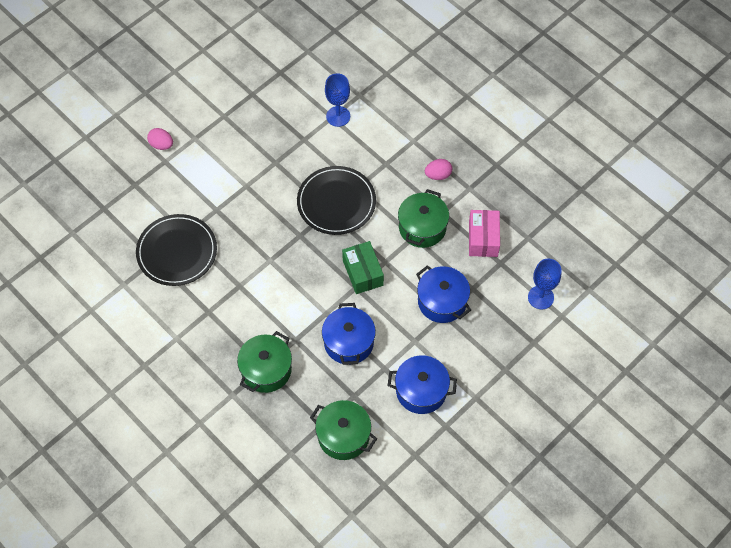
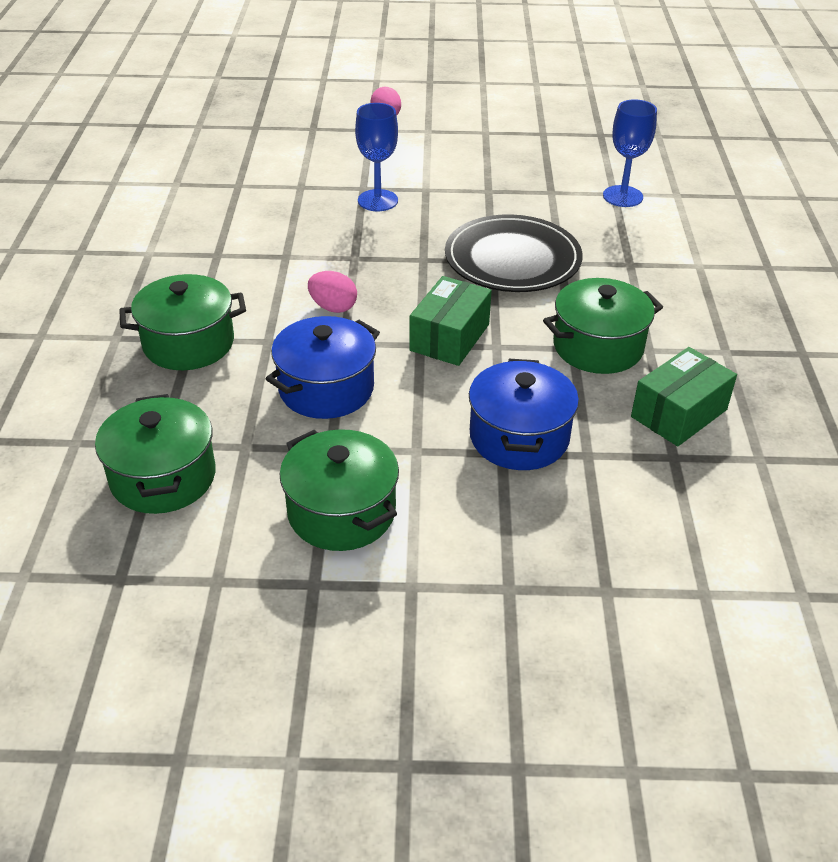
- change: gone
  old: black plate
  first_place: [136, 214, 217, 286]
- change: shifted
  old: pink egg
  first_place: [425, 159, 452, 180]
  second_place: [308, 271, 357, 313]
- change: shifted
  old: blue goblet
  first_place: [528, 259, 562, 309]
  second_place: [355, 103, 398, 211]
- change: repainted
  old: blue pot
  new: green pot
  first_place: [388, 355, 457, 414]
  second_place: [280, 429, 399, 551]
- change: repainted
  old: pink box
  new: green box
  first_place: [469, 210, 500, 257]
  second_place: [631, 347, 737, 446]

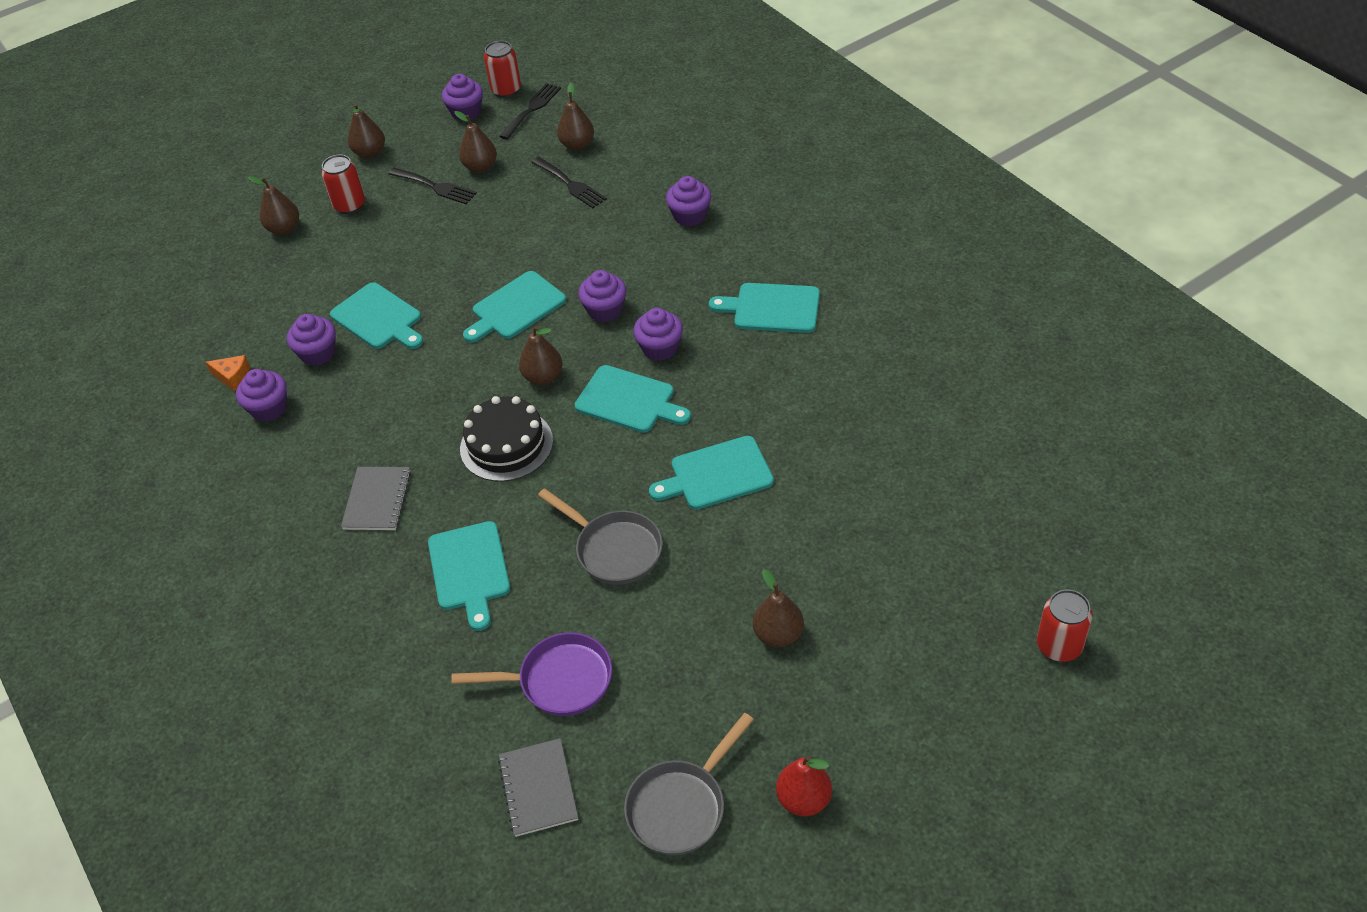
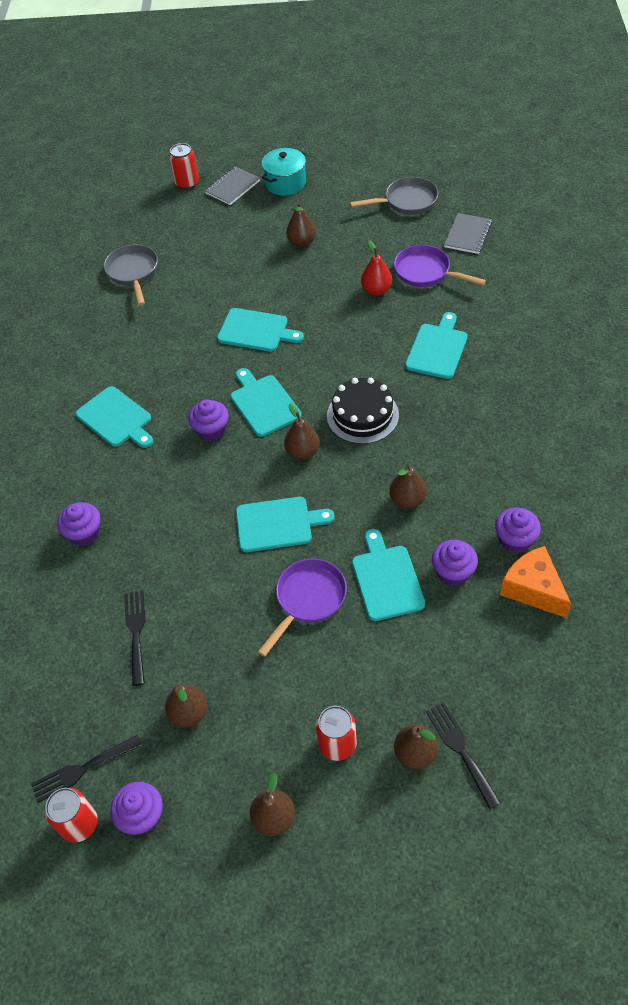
- change: gone
  old: purple cupcake
  first_place: [578, 270, 626, 322]
- change: new
  new: purple pan
  second_place: [258, 558, 347, 657]
- change: new
  new: turquoise pot
  second_place: [262, 148, 306, 196]
- change: shifted
  old: grey notebook
  first_place: [341, 467, 411, 530]
  second_place: [205, 166, 260, 205]
- change: shifted
  old: black fork
  first_place: [389, 168, 477, 204]
  second_place: [426, 703, 501, 809]
- change: shifted
  old: grey pan
  first_place: [538, 488, 663, 585]
  second_place: [104, 244, 158, 306]
- change: shifted
  old: brown pear
  first_place: [557, 83, 594, 150]
  second_place: [389, 464, 427, 509]
- change: shifted
  old: red pear
  first_place: [776, 756, 832, 816]
  second_place: [361, 240, 392, 296]
- change: scaled
  old: orange cheese
  first_place: [206, 355, 250, 391]
  second_place: [500, 546, 571, 618]
  factor: 1.83

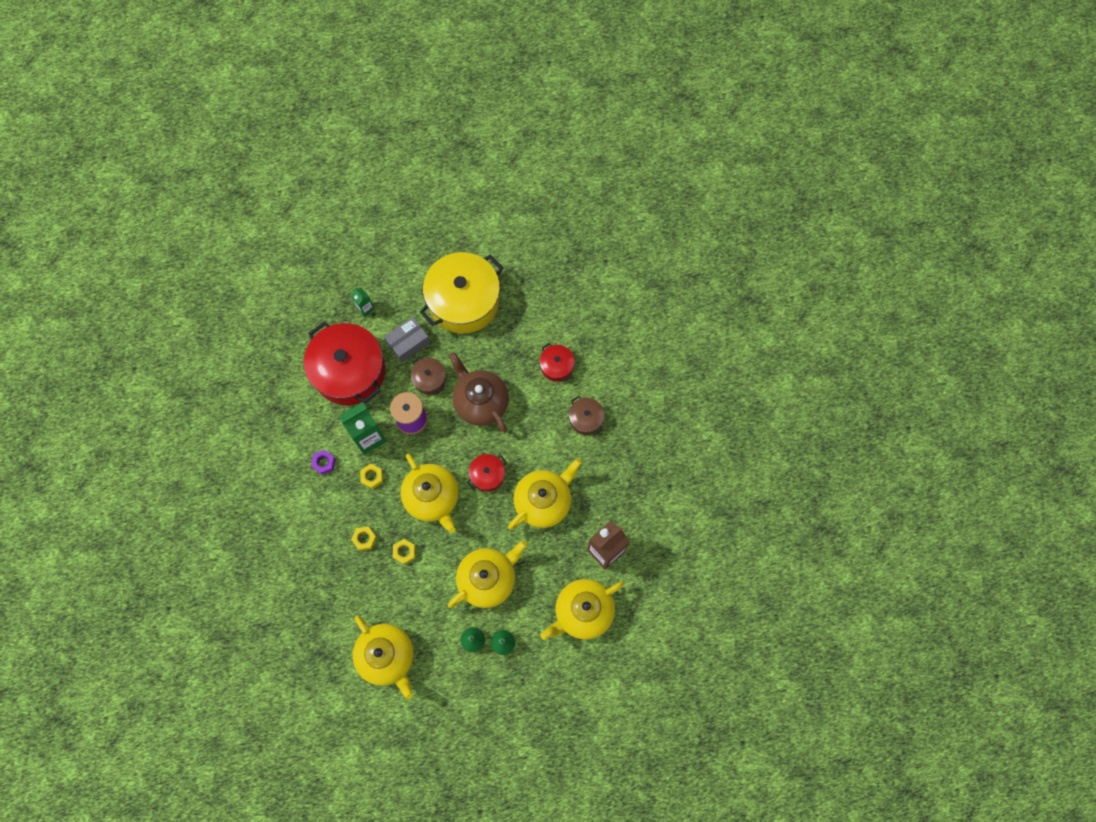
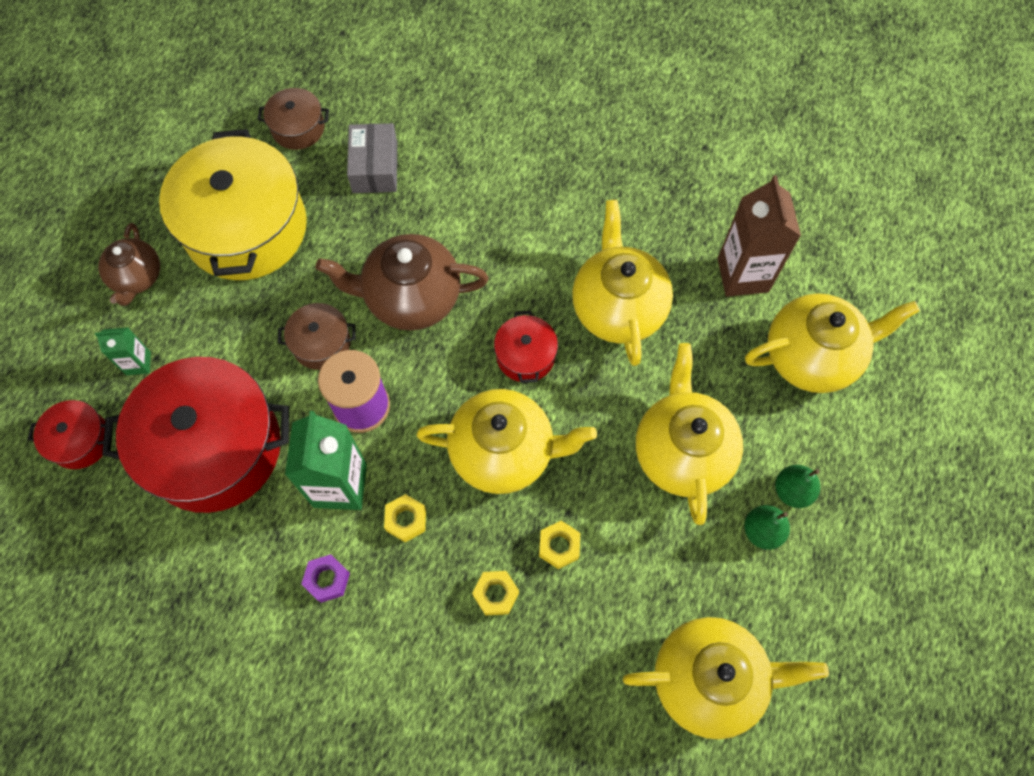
- change: new
  new: brown teapot
  second_place: [98, 223, 160, 306]
- change: shifted
  old: grey box
  first_place: [384, 317, 430, 363]
  second_place: [347, 123, 397, 193]
- change: shifted
  old: red pot
  first_place: [540, 343, 575, 382]
  second_place: [28, 400, 105, 469]
- change: shifted
  old: brown pot
  first_place: [569, 396, 605, 435]
  second_place: [257, 88, 329, 150]
- change: rotated
  old: yellow teapot
  first_place: [541, 579, 624, 640]
  second_place: [745, 293, 920, 393]
  degrees: -105

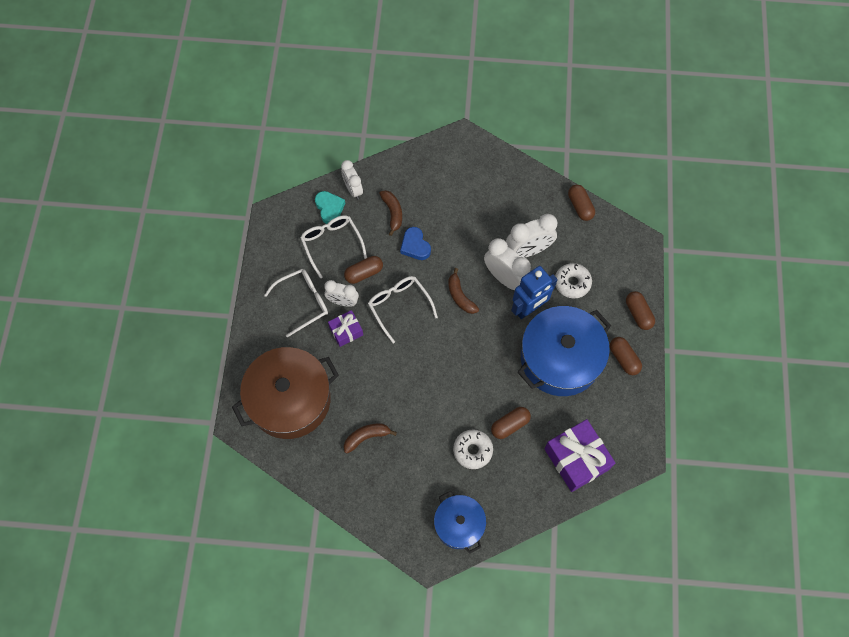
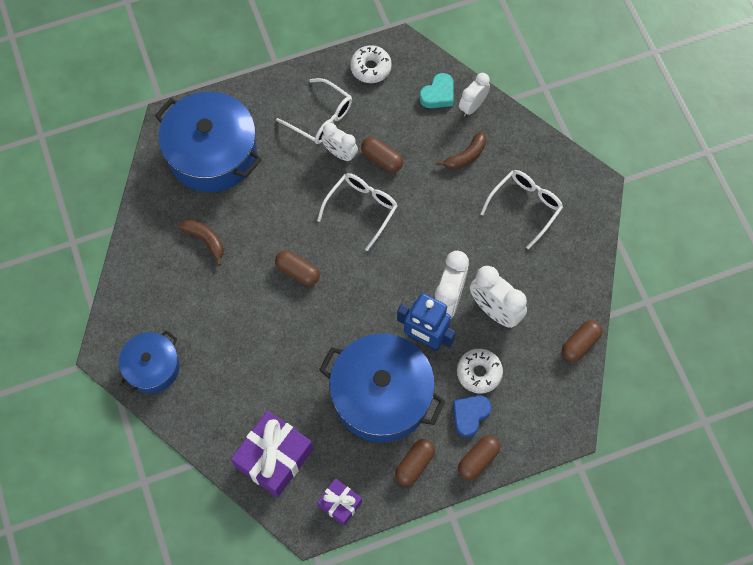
- change: gone
  old: brown banana
  first_place: [448, 268, 479, 314]
- change: shifted
  old: white glasses
  first_place: [300, 215, 367, 278]
  second_place: [480, 170, 563, 249]
- change: shifted
  old: purple gift
  first_place: [328, 310, 363, 347]
  second_place: [317, 478, 362, 526]
- change: shifted
  old: blue heart
  first_place: [400, 227, 431, 260]
  second_place: [453, 395, 491, 437]
- change: shifted
  old: white donut
  first_place: [453, 429, 493, 469]
  second_place: [350, 45, 392, 83]
- change: shifted
  old: brown capsule
  first_place: [491, 407, 531, 439]
  second_place: [275, 251, 320, 286]
- change: repainted
  old: brown pot
  new: blue pot
  first_place: [232, 347, 339, 439]
  second_place: [155, 91, 262, 192]
- change: rotated
  old: white clock
  first_place: [324, 280, 359, 307]
  second_place: [321, 123, 358, 162]
  degrees: -45

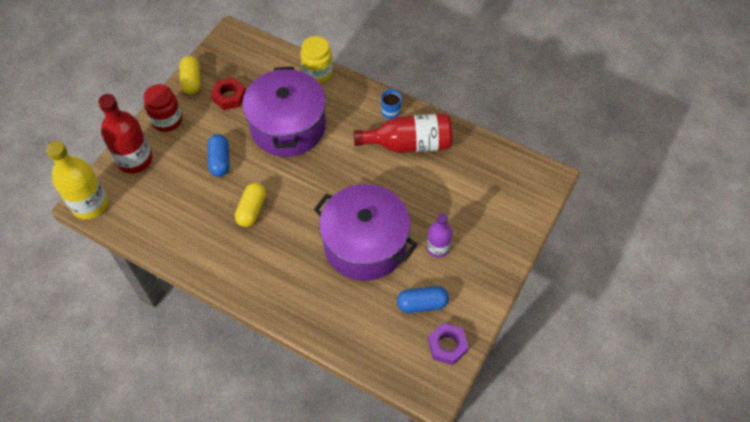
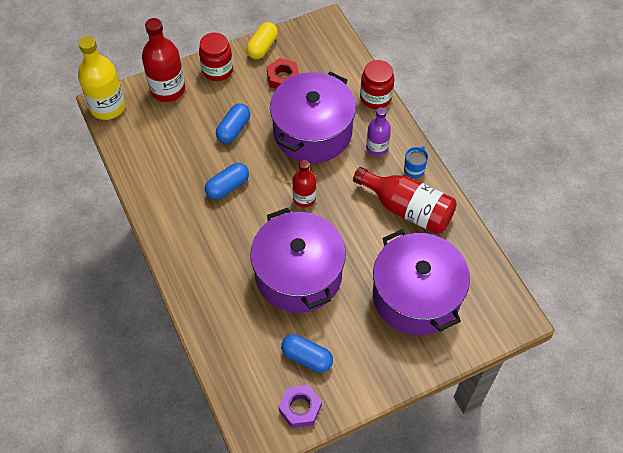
- change: new
  new: red bottle
  second_place: [292, 160, 316, 207]
- change: new
  new: purple pot
  second_place: [373, 229, 470, 335]
- change: shifted
  old: purple bottle
  first_place: [427, 213, 452, 258]
  second_place: [366, 107, 391, 156]
- change: repainted
  old: yellow capsule
  new: blue capsule
  first_place: [235, 183, 266, 227]
  second_place: [205, 163, 249, 200]
- change: repainted
  old: yellow jar
  new: red jar
  first_place: [300, 36, 333, 83]
  second_place: [360, 60, 394, 109]

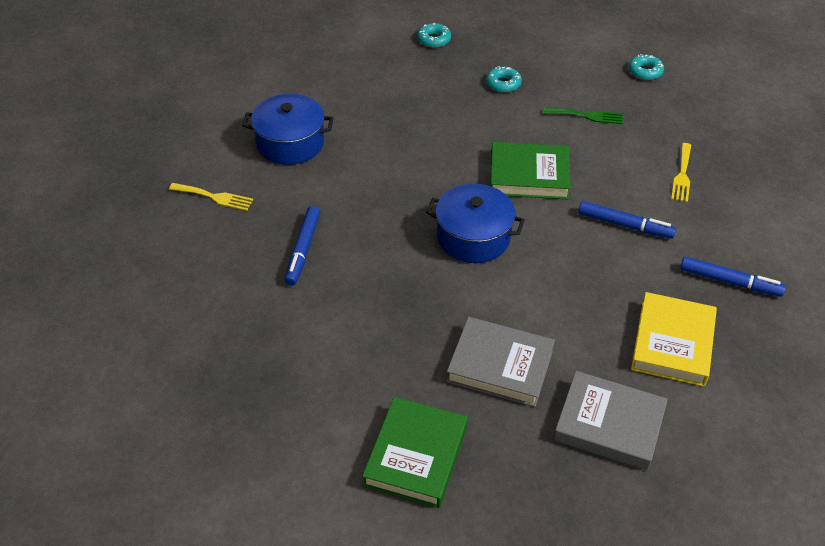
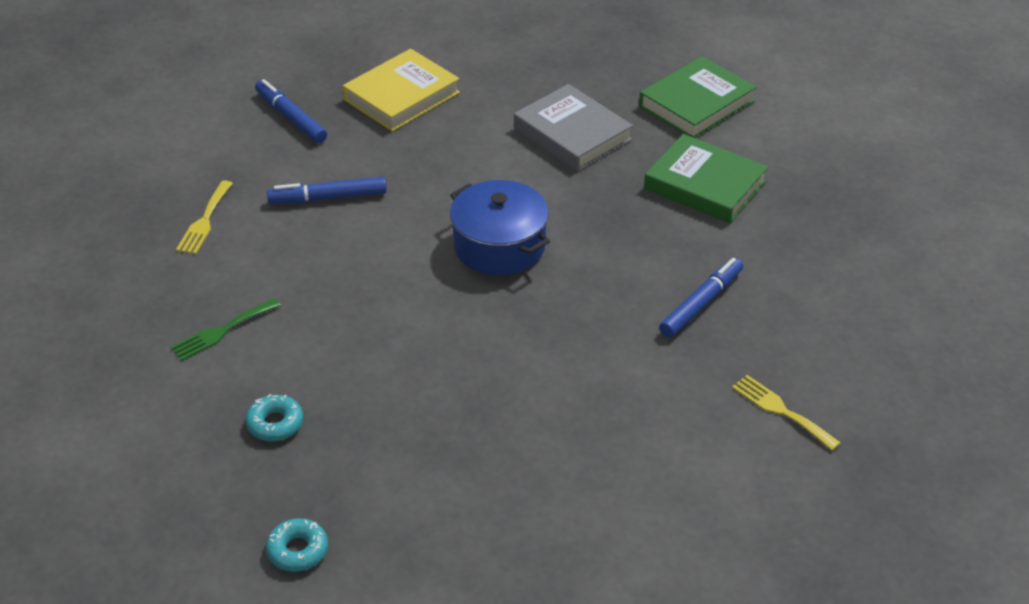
- change: gone
  old: blue pot
  first_place: [242, 94, 333, 165]
- change: gone
  old: grey book
  first_place: [553, 371, 668, 470]
- change: gone
  old: turquoise donut
  first_place: [629, 54, 664, 80]
- change: shifted
  old: green book
  first_place: [490, 142, 571, 199]
  second_place: [644, 134, 768, 223]
- change: rotated
  old: green fork
  first_place: [543, 108, 623, 124]
  second_place: [170, 298, 281, 361]
  degrees: -75
- change: rotated
  old: blue marker
  first_place: [578, 201, 676, 239]
  second_place: [267, 177, 387, 204]
  degrees: -60
- change: rotated
  old: yellow fork
  first_place: [671, 143, 691, 202]
  second_place: [176, 180, 233, 254]
  degrees: 150

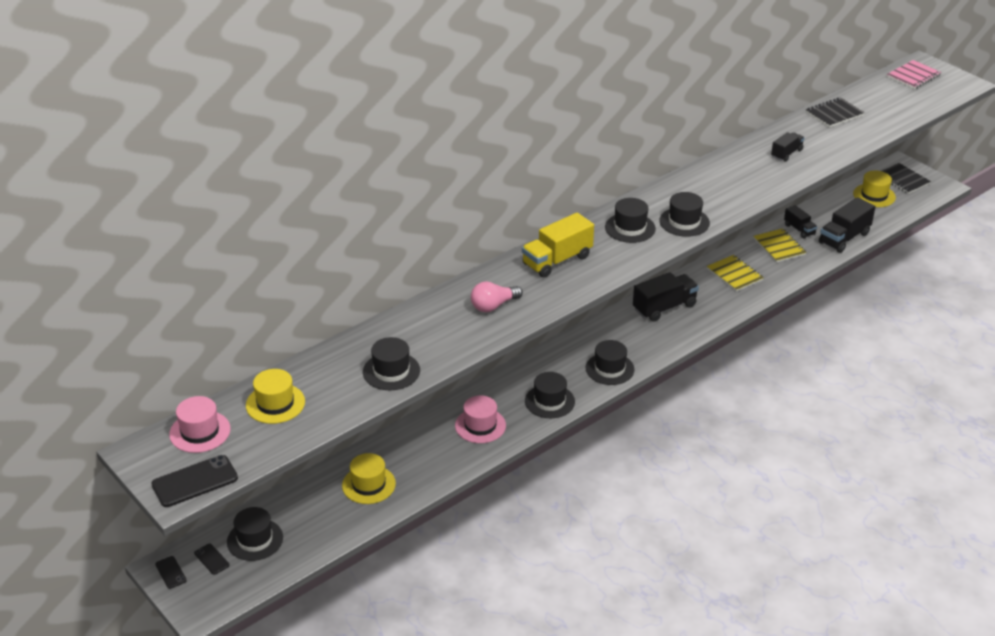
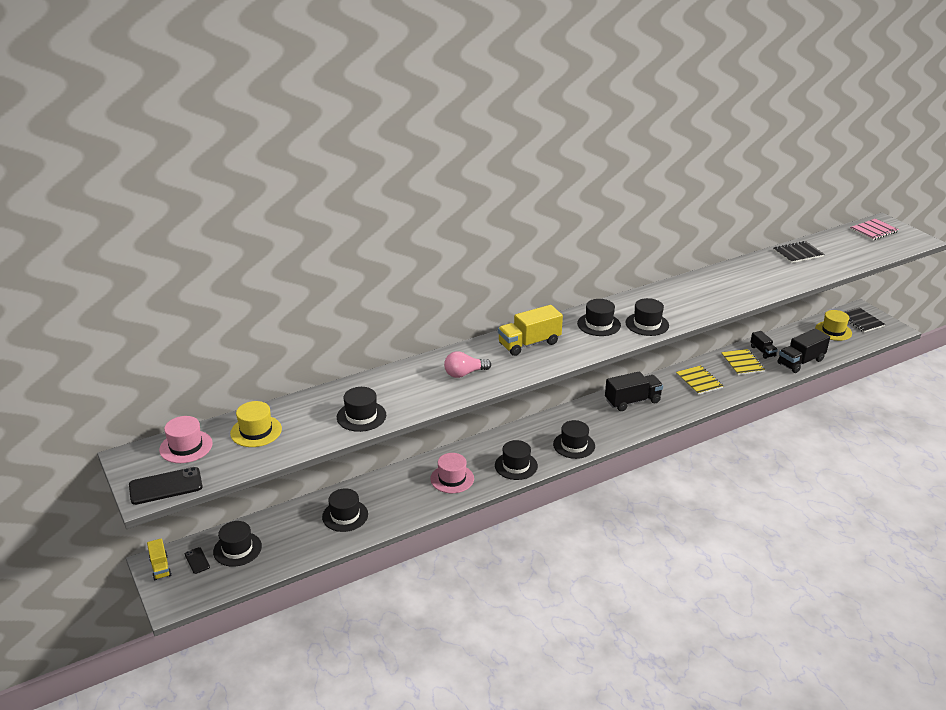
- change: gone
  old: black truck
  first_place: [771, 132, 804, 162]
- change: swapped
  old: black phone
  new: yellow truck
  first_place: [155, 556, 187, 589]
  second_place: [147, 538, 171, 580]
- change: repainted
  old: yellow hat
  new: black hat
  first_place: [342, 453, 396, 504]
  second_place: [322, 488, 368, 532]

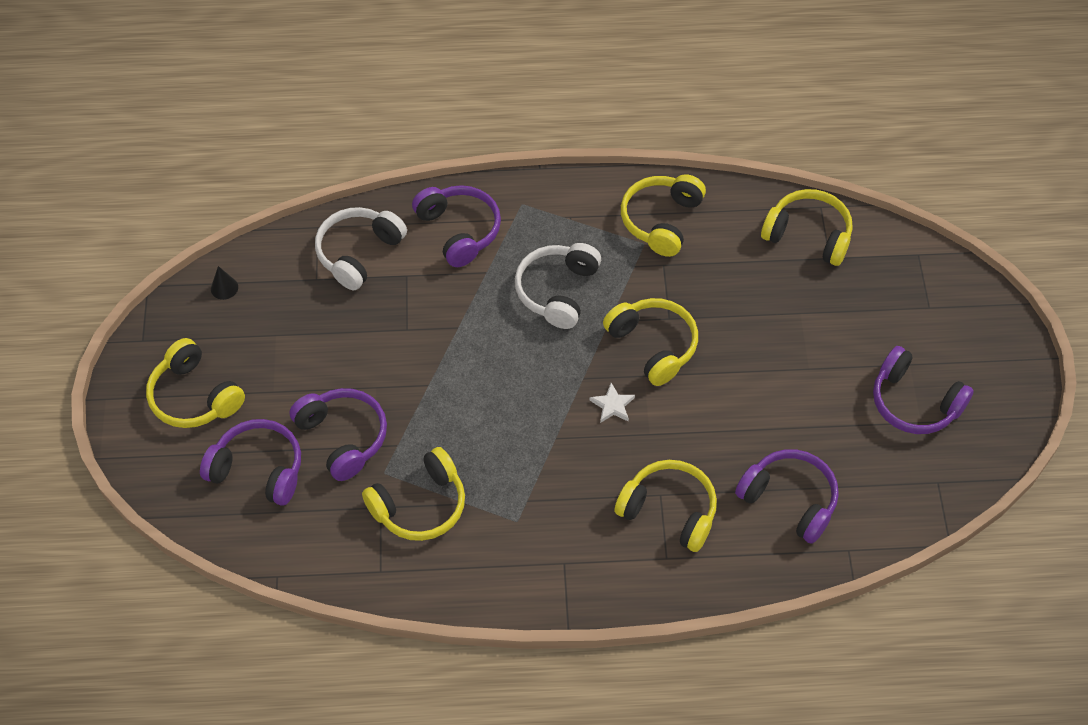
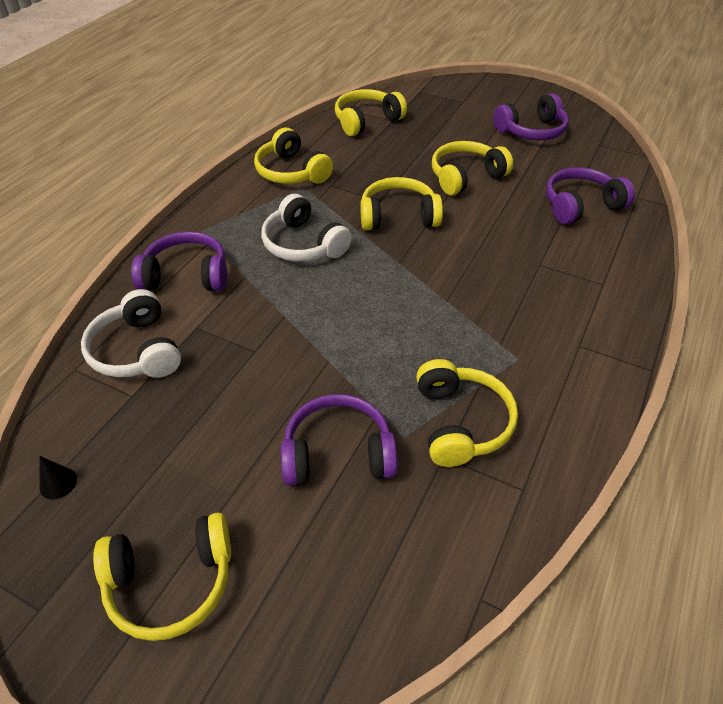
- change: gone
  old: purple headphones
  first_place: [200, 419, 301, 506]
- change: gone
  old: white star
  first_place: [590, 383, 635, 423]
- change: shifted
  old: yellow headphones
  first_place: [614, 460, 717, 552]
  second_place: [432, 141, 513, 196]

